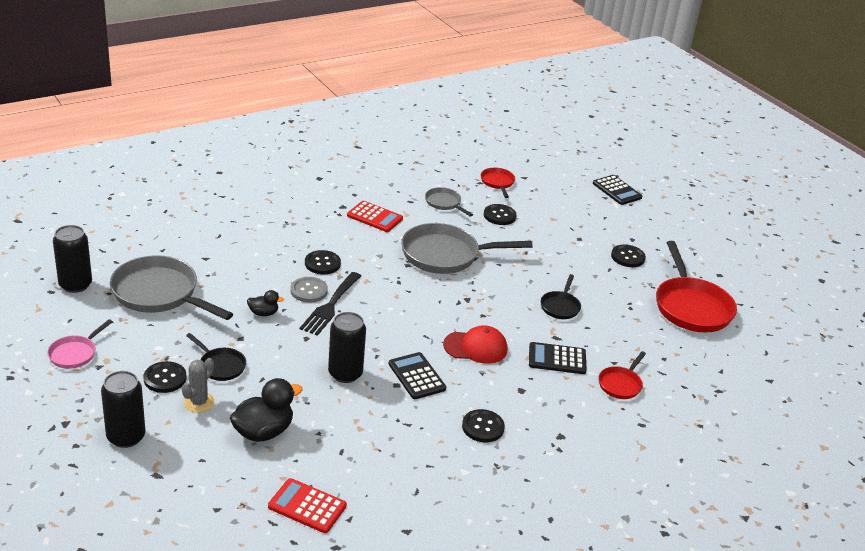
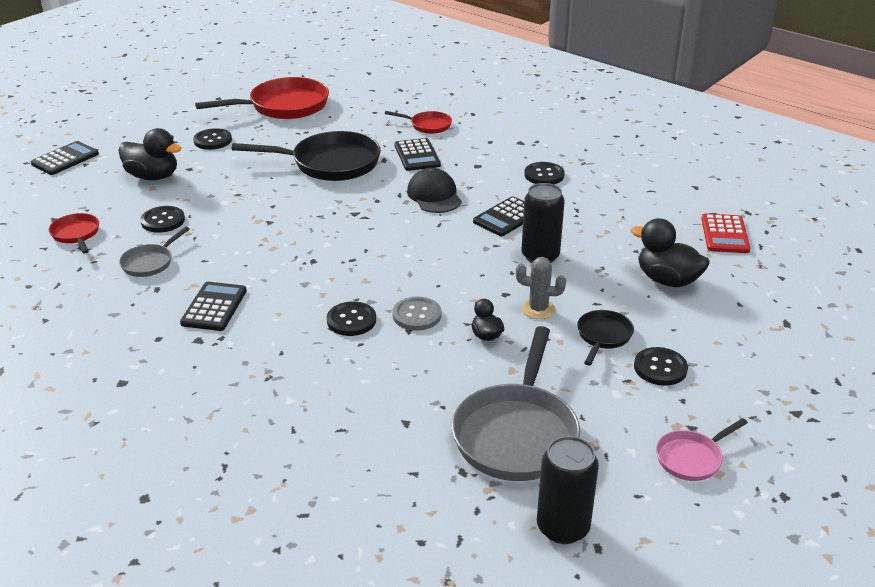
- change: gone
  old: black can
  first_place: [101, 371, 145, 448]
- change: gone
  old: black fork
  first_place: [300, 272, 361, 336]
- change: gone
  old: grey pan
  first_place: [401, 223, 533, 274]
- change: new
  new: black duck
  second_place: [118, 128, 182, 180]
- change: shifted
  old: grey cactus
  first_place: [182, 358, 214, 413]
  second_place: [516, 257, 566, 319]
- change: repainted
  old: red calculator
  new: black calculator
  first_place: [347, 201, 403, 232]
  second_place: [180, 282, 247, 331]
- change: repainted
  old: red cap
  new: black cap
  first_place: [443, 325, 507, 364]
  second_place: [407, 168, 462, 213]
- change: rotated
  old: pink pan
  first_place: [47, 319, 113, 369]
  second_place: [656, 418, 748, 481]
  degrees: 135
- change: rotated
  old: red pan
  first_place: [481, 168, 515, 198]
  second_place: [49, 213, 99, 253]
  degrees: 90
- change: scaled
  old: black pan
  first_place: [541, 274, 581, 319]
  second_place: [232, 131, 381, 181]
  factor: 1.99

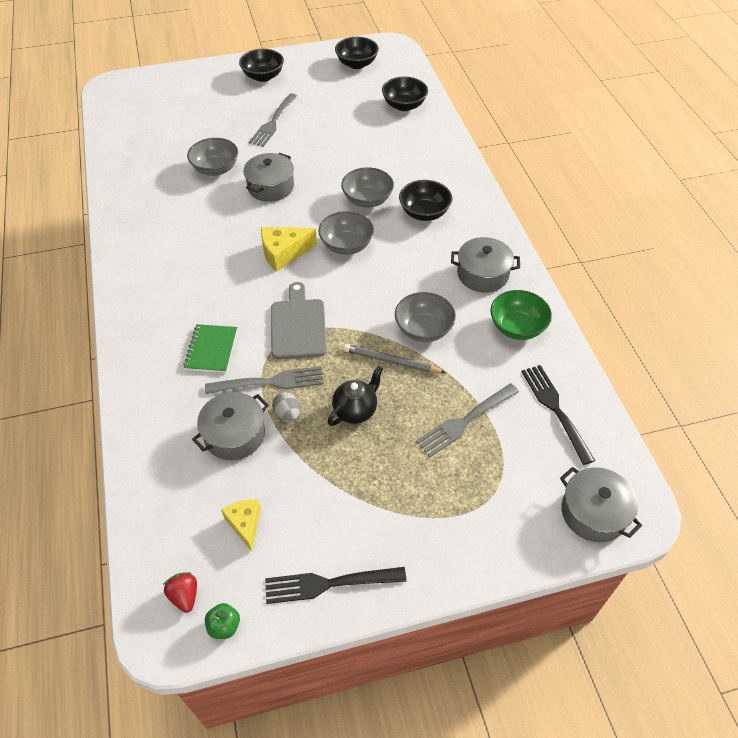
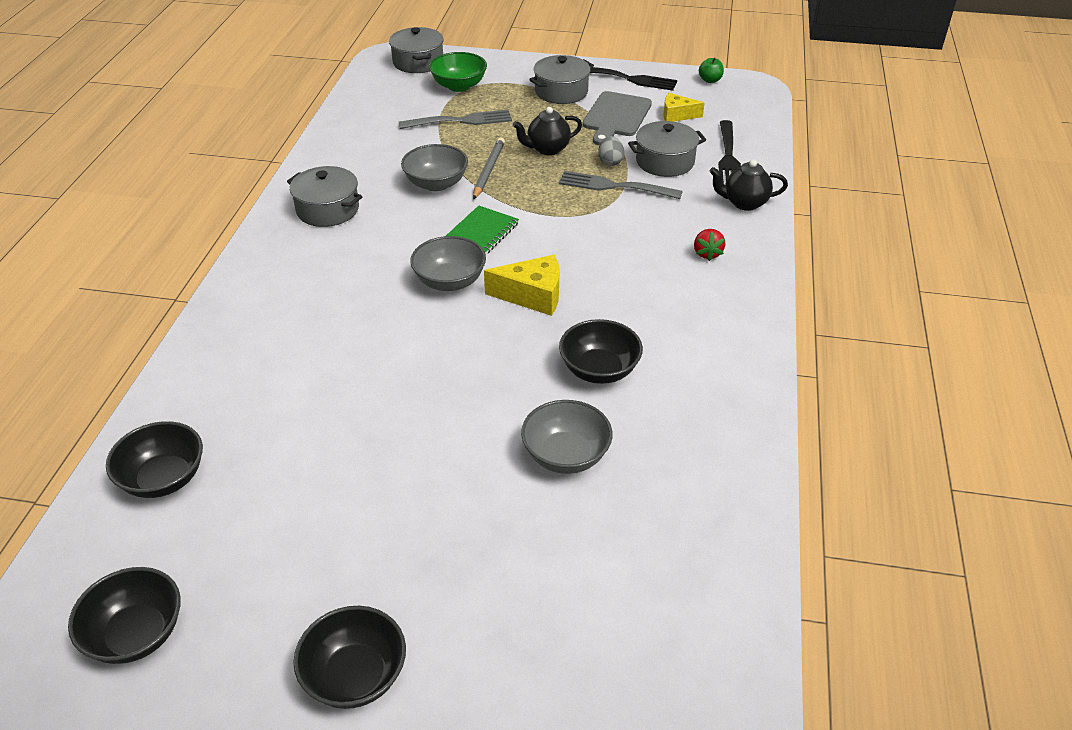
- change: gone
  old: grey fork
  first_place: [249, 94, 298, 147]
- change: gone
  old: grey bowl
  first_place: [341, 167, 394, 208]
- change: new
  new: black teapot
  second_place: [710, 160, 788, 211]
- change: shifted
  old: red strawberry
  first_place: [163, 572, 197, 613]
  second_place: [694, 229, 726, 261]
- change: shifted
  old: green notebook
  first_place: [183, 324, 237, 373]
  second_place: [446, 206, 519, 254]
- change: shifted
  old: grey pot
  first_place: [243, 153, 294, 202]
  second_place: [529, 55, 594, 104]
- change: shifted
  old: grey cutting board
  first_place: [271, 282, 327, 359]
  second_place: [583, 91, 652, 146]
- change: shifted
  old: black bowl
  first_place: [399, 180, 452, 221]
  second_place: [559, 319, 643, 384]
- change: shifted
  old: green bowl
  first_place: [490, 290, 552, 340]
  second_place: [429, 52, 487, 92]
- change: shifted
  old: black fork
  first_place: [521, 365, 595, 465]
  second_place: [718, 120, 741, 184]
- change: rotated
  old: yellow cheese
  first_place: [221, 499, 261, 552]
  second_place: [663, 93, 705, 122]
  degrees: 90
- change: rotated
  old: grey pencil
  first_place: [343, 344, 446, 373]
  second_place: [473, 138, 505, 199]
  degrees: -120

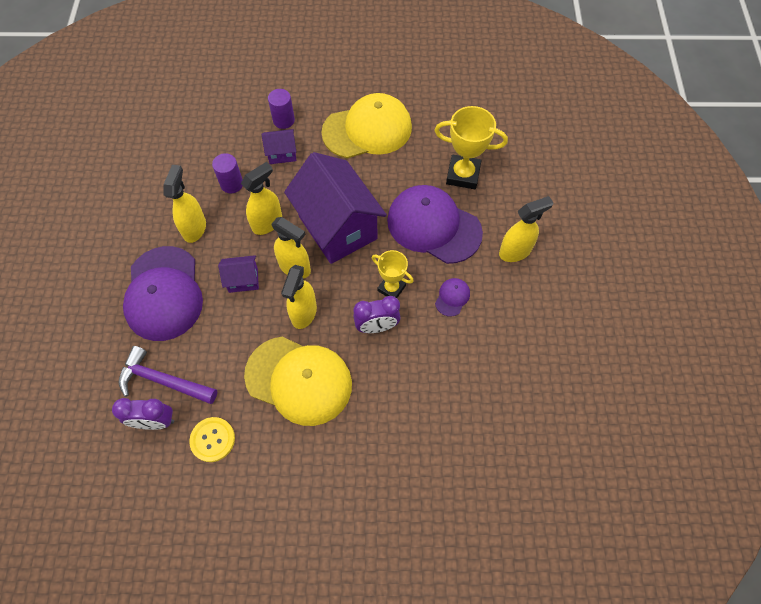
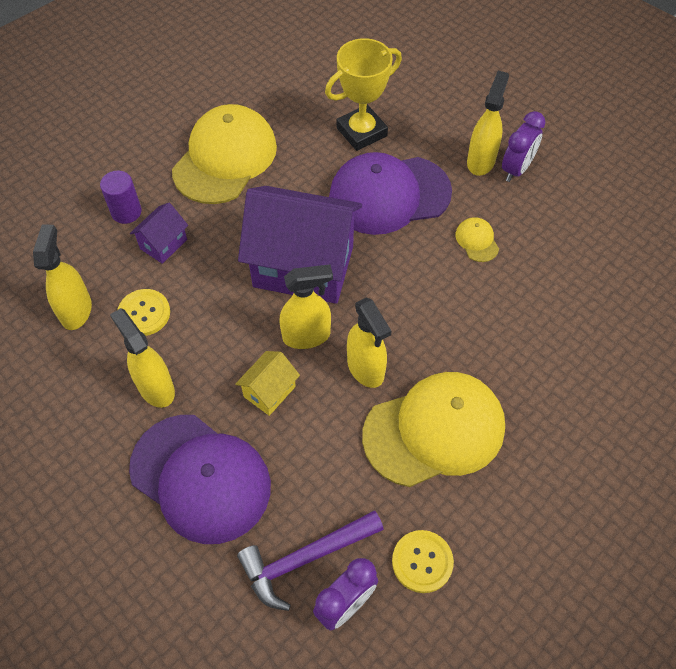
- change: gone
  old: yellow trophy
  first_place: [372, 250, 414, 298]
- change: shifted
  old: yellow spray bottle
  first_place: [241, 162, 282, 235]
  second_place: [33, 224, 92, 330]
- change: shifted
  old: purple clock
  first_place: [353, 296, 401, 333]
  second_place: [502, 111, 545, 182]
- change: swapped
  old: purple cylinder
  new: yellow button
  first_place: [212, 153, 243, 193]
  second_place: [117, 289, 170, 336]
- change: repainted
  old: purple house
  new: yellow house
  first_place: [218, 255, 259, 293]
  second_place: [235, 351, 300, 416]
- change: repainted
  old: purple cap
  new: yellow cap
  first_place: [435, 278, 470, 317]
  second_place: [455, 217, 499, 262]

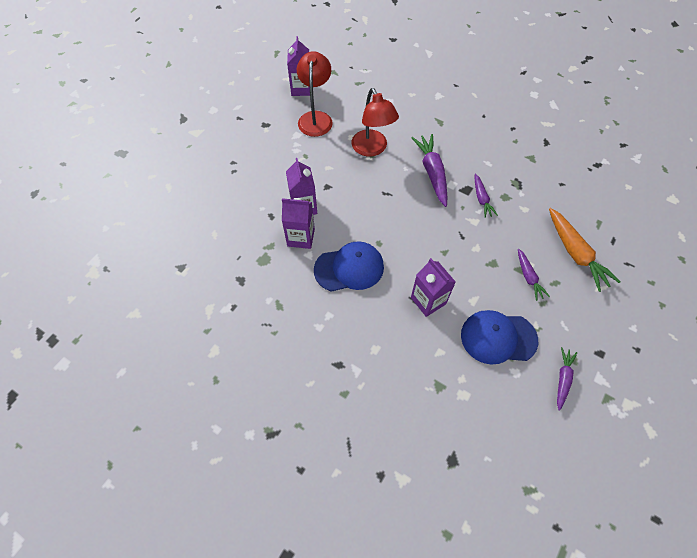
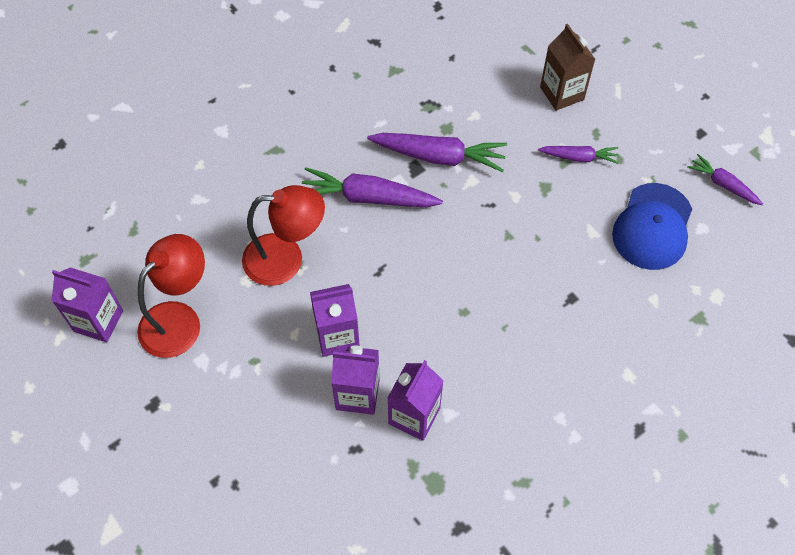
- change: gone
  old: blue cap
  first_place: [314, 241, 384, 292]
- change: shifted
  old: purple carton
  first_place: [411, 258, 456, 317]
  second_place: [310, 284, 360, 357]
- change: swapped
  old: orange carrot
  new: brown carton
  first_place: [549, 208, 620, 292]
  second_place: [540, 24, 595, 111]
- change: rotated
  old: red lamp
  first_place: [297, 51, 333, 137]
  second_place: [137, 234, 205, 358]
  degrees: 105
- change: scaled
  old: purple carrot
  first_place: [475, 174, 498, 218]
  second_place: [367, 133, 507, 172]
  factor: 1.74

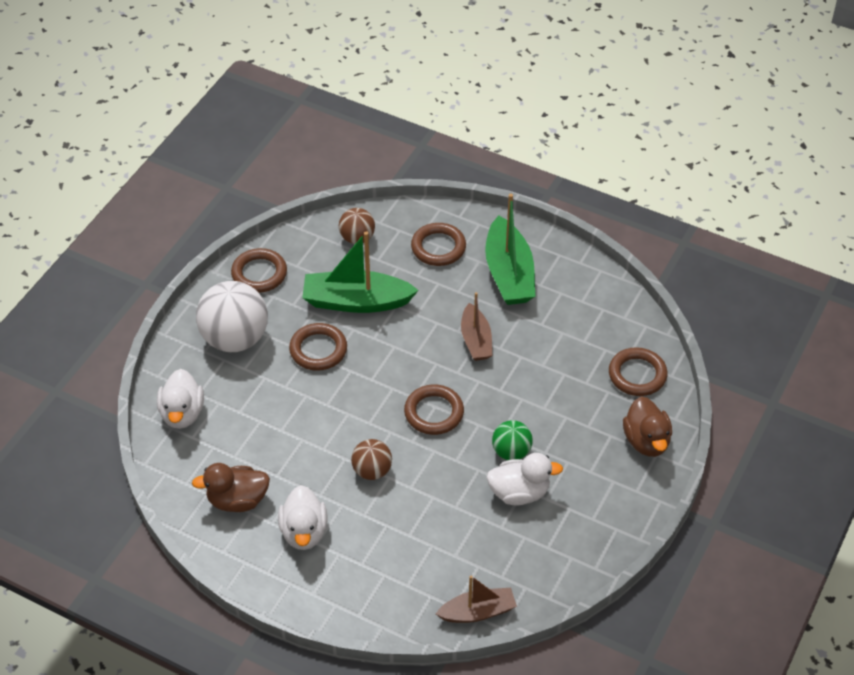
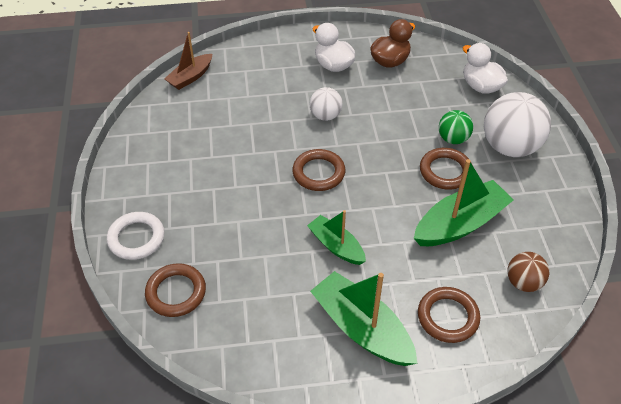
- change: gone
  old: brown ring
  first_place: [231, 248, 287, 293]
- change: gone
  old: white duck
  first_place: [486, 453, 563, 505]
- change: shifted
  old: green ball
  first_place: [492, 420, 533, 460]
  second_place: [439, 110, 473, 144]
- change: swapped
  old: brown duck
  new: white ring
  first_place: [623, 396, 672, 457]
  second_place: [107, 212, 164, 260]
- change: repainted
  old: brown ball
  new: white ball
  first_place: [351, 439, 392, 480]
  second_place: [310, 87, 343, 121]
- change: repainted
  old: brown boat
  new: green boat
  first_place: [461, 292, 492, 361]
  second_place: [307, 210, 366, 265]

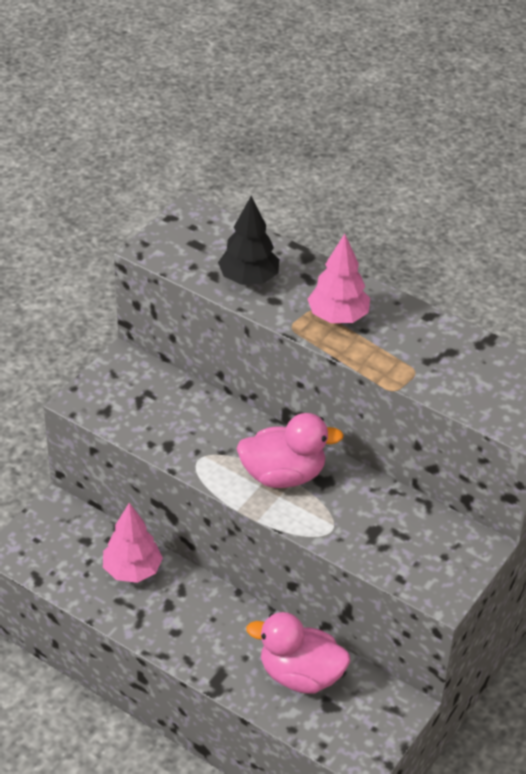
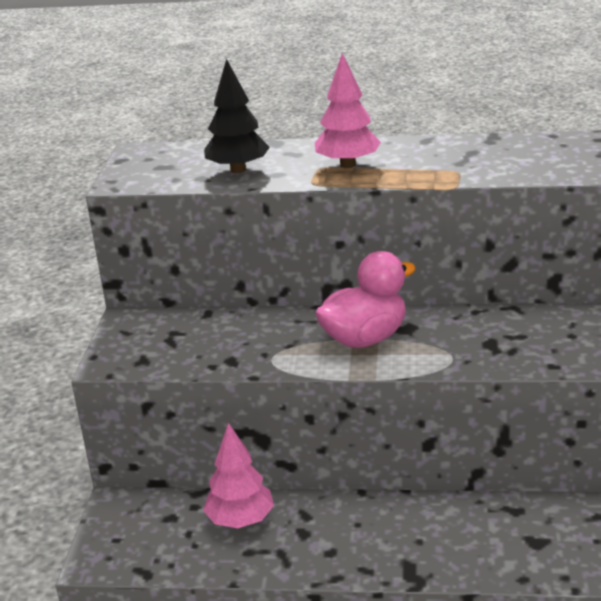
- change: gone
  old: pink duck
  first_place: [246, 612, 350, 693]

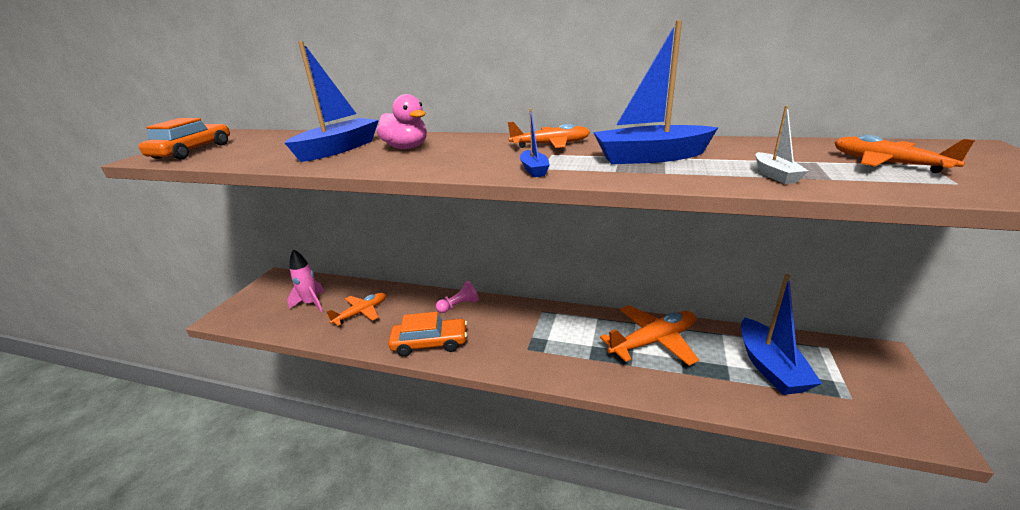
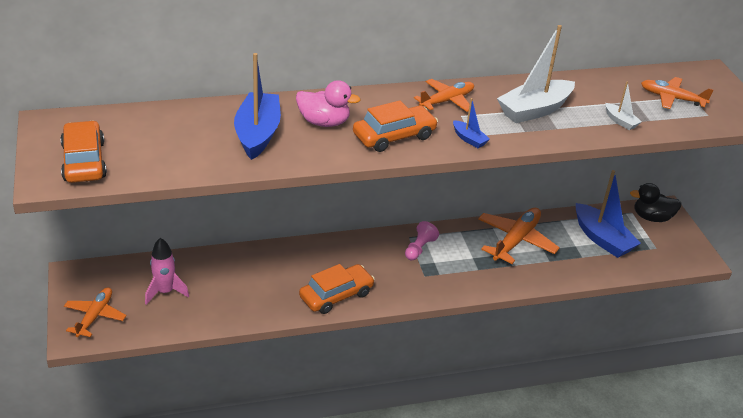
- change: new
  new: orange car
  second_place: [353, 100, 438, 152]
- change: new
  new: black duck
  second_place: [630, 183, 682, 222]
- change: shifted
  old: orange plane
  first_place: [326, 293, 386, 326]
  second_place: [64, 287, 127, 337]
- change: shifted
  old: pink pawn
  first_place: [436, 281, 479, 313]
  second_place: [405, 221, 439, 260]
- change: repainted
  old: blue boat
  new: white boat
  first_place: [593, 20, 719, 164]
  second_place: [497, 25, 575, 123]

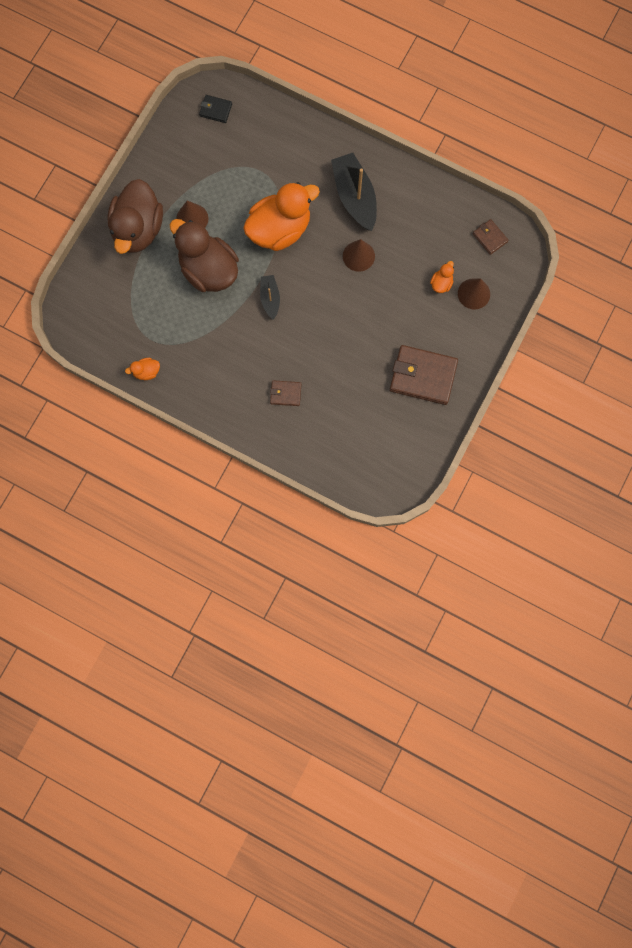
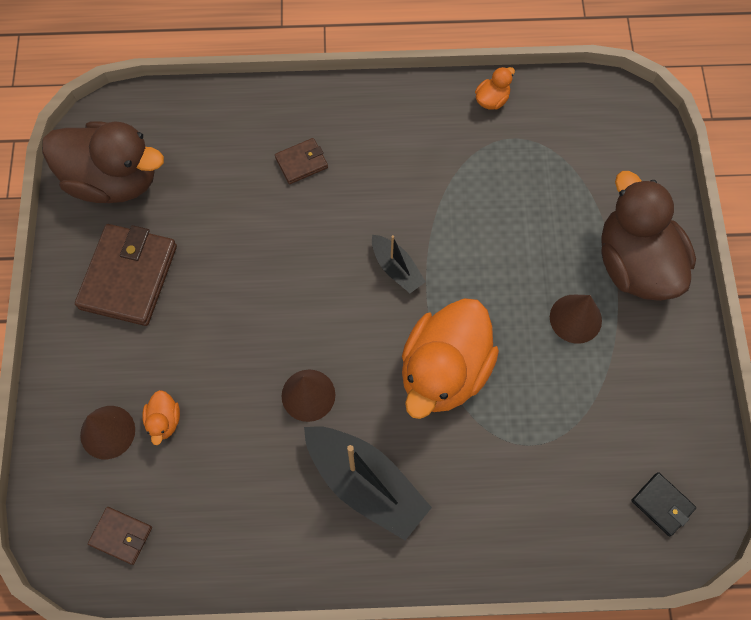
- change: shifted
  old: brown duck
  first_place: [170, 219, 239, 292]
  second_place: [42, 121, 164, 203]
- change: rotated
  old: black wallet
  first_place: [199, 95, 232, 123]
  second_place: [631, 472, 696, 537]
  degrees: 60
- change: rotated
  old: brown wallet
  first_place: [390, 345, 458, 405]
  second_place: [75, 224, 177, 326]
  degrees: -60

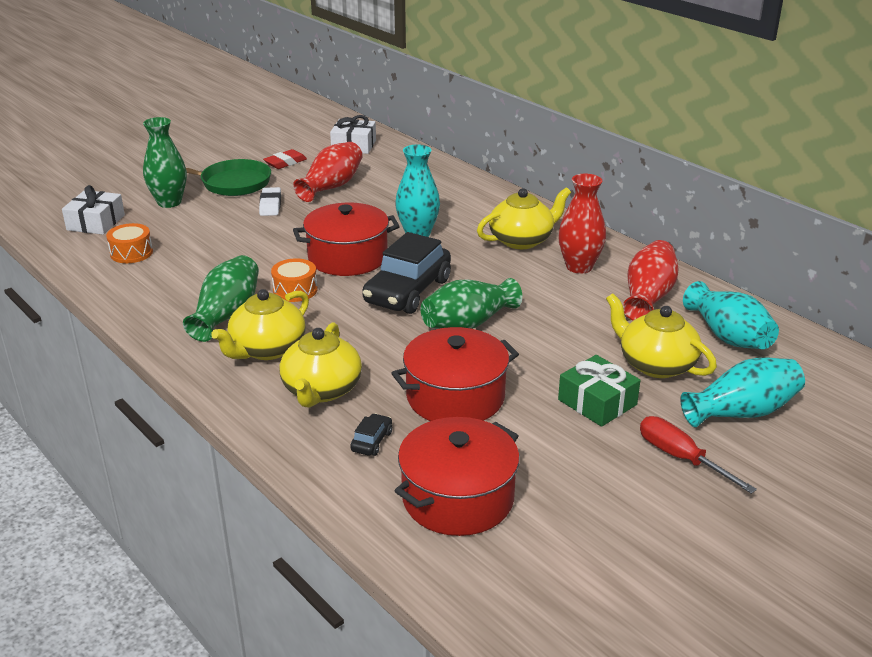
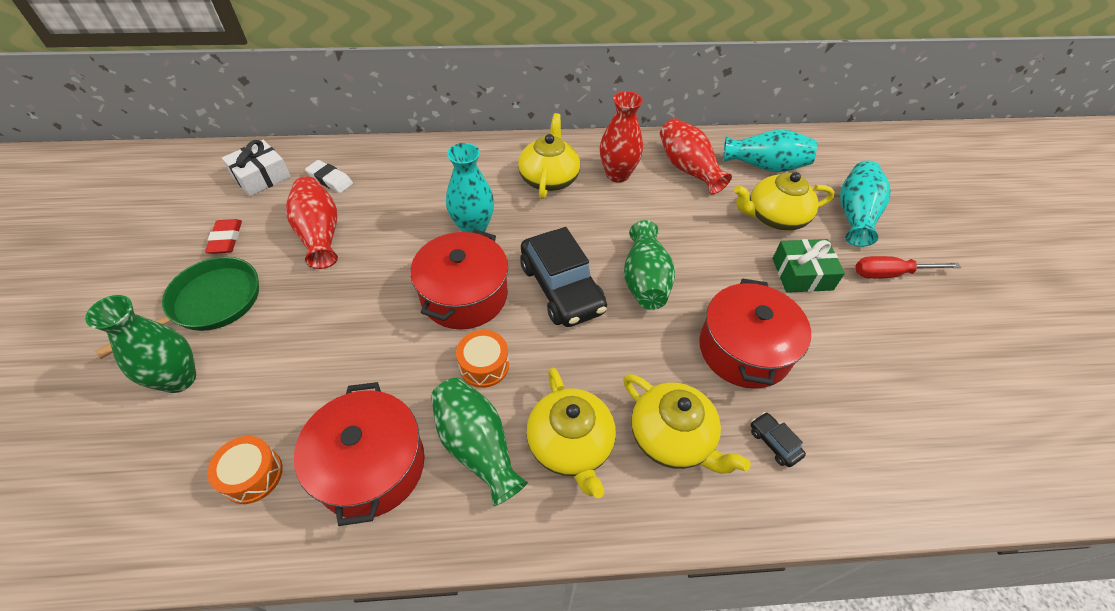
- change: gone
  old: white gift
  first_place: [62, 185, 125, 235]
- change: shifted
  old: white eraser
  first_place: [259, 187, 281, 216]
  second_place: [305, 160, 353, 193]
- change: shifted
  old: red pot
  first_place: [395, 417, 520, 536]
  second_place: [294, 382, 425, 526]

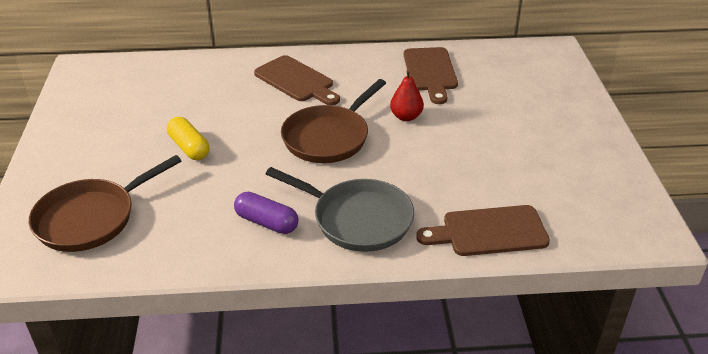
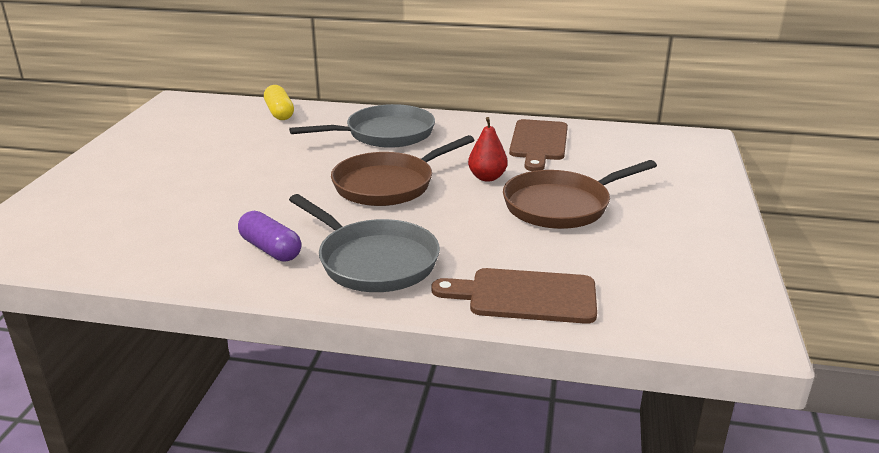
- change: shifted
  old: brown pan
  first_place: [29, 155, 181, 252]
  second_place: [503, 160, 657, 229]
- change: shifted
  old: yellow capsule
  first_place: [167, 117, 209, 160]
  second_place: [264, 85, 294, 120]
- change: swapped
  old: brown cutting board
  new: grey pan
  first_place: [254, 55, 340, 105]
  second_place: [289, 104, 435, 148]

